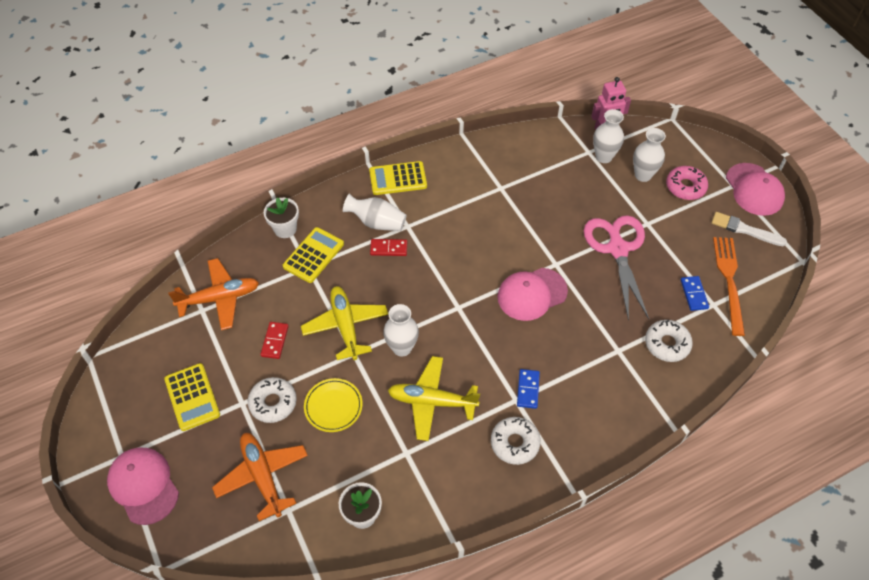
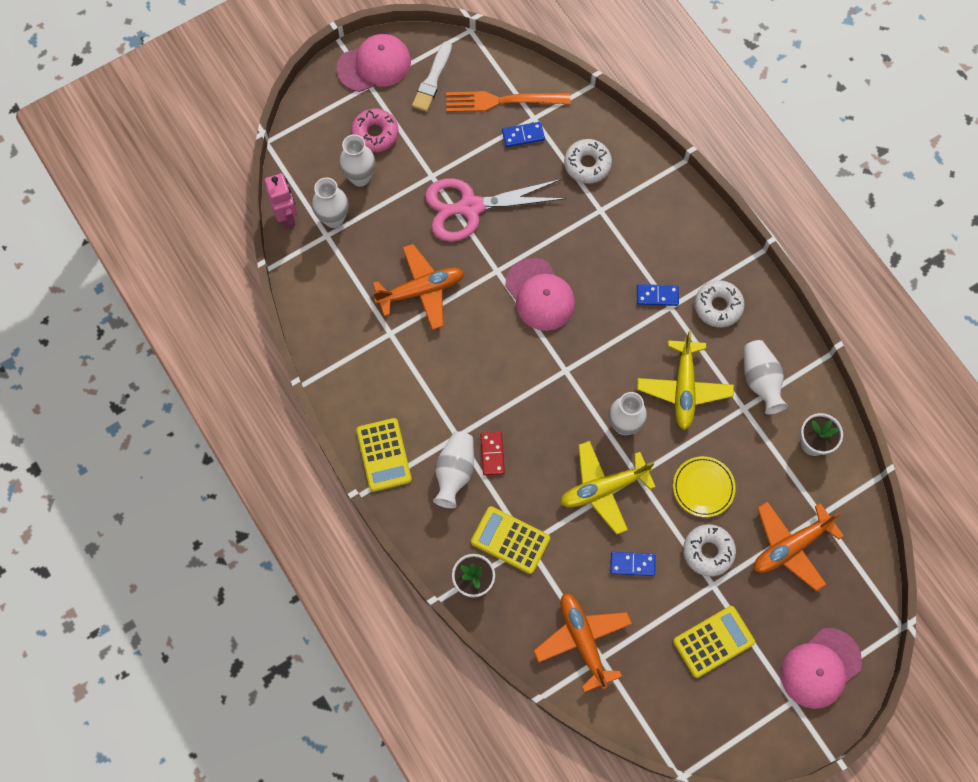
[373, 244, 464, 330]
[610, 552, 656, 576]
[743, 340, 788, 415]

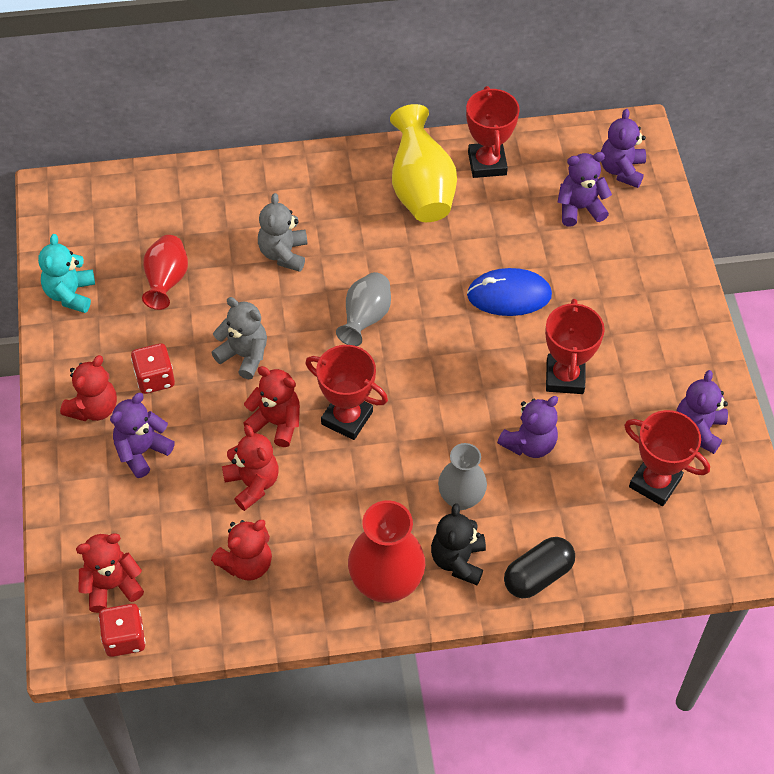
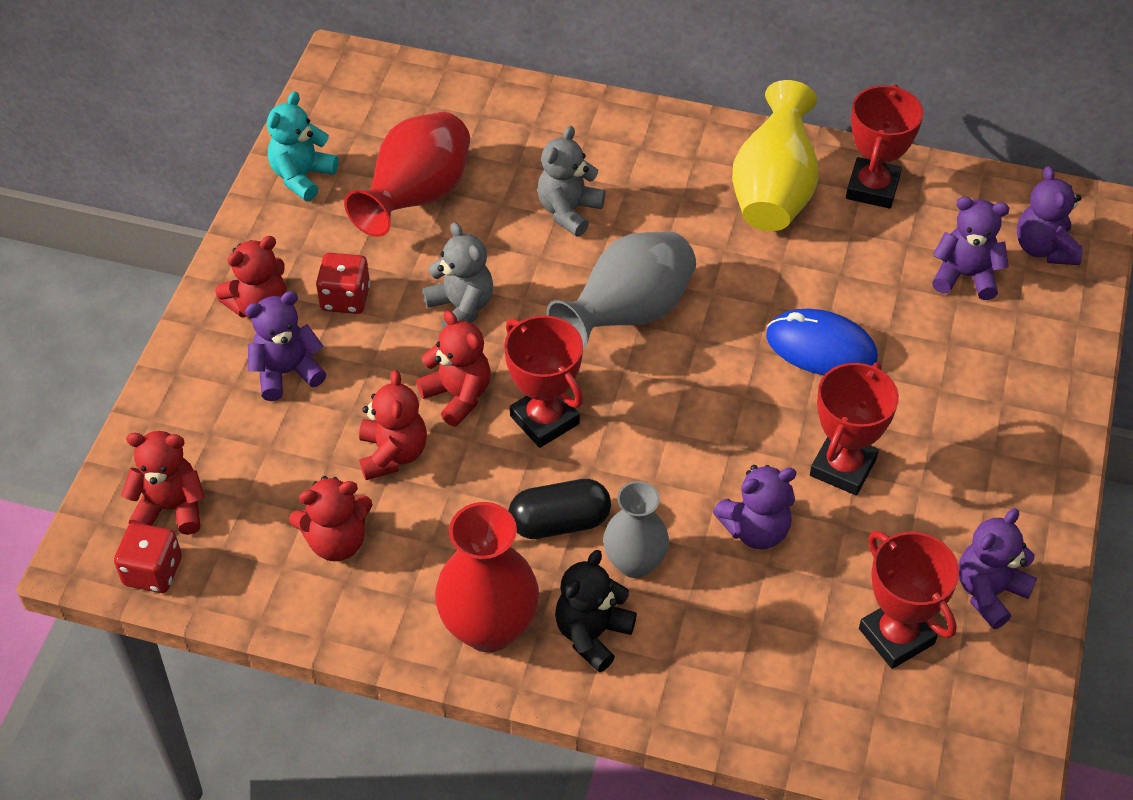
[344, 112, 470, 237]
[508, 479, 611, 539]
[546, 232, 696, 350]
[1017, 166, 1083, 265]

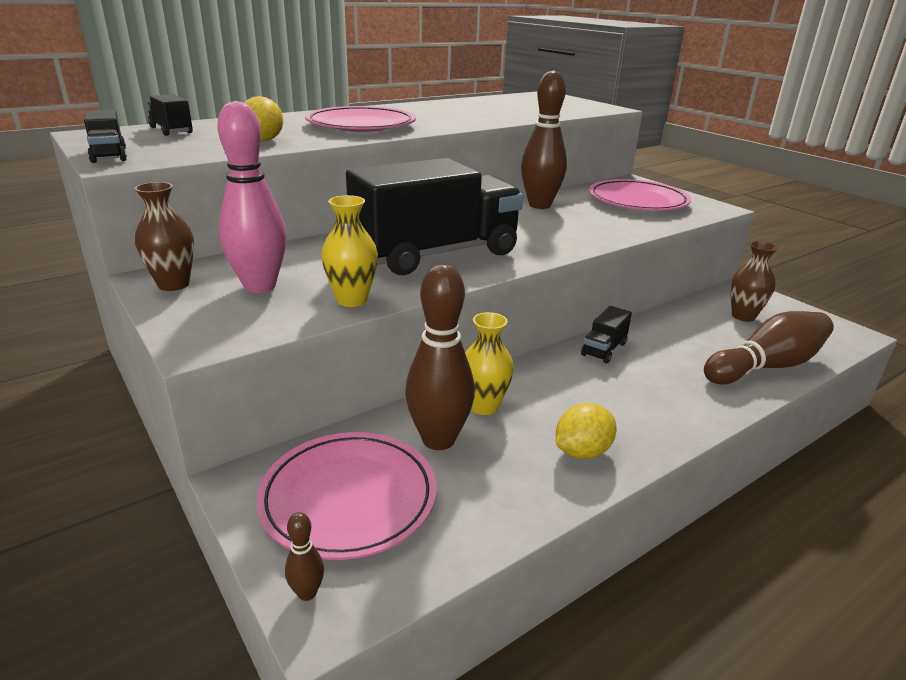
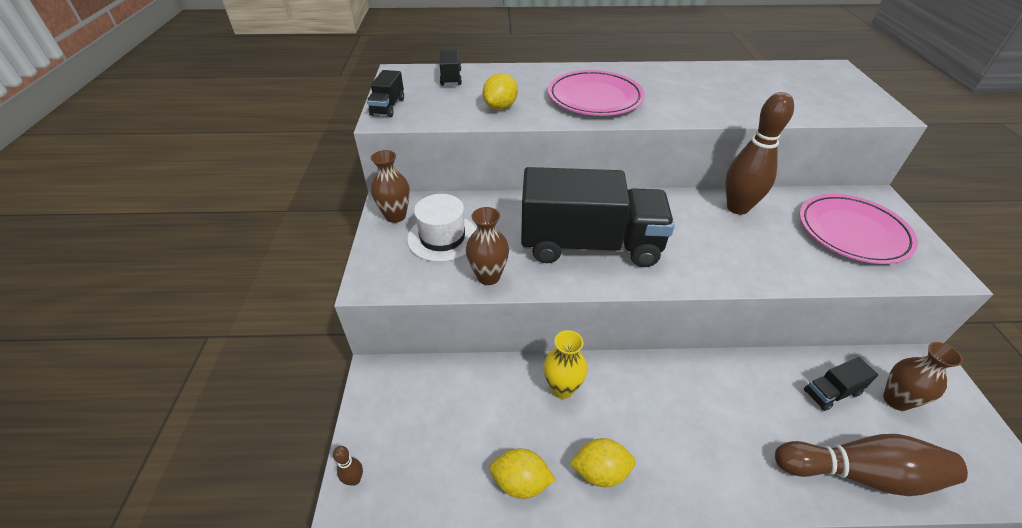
[407, 194, 476, 262]
[466, 207, 509, 285]
[490, 448, 556, 499]
[804, 357, 878, 411]
[256, 432, 437, 560] (first image)
[405, 264, 474, 450] (first image)

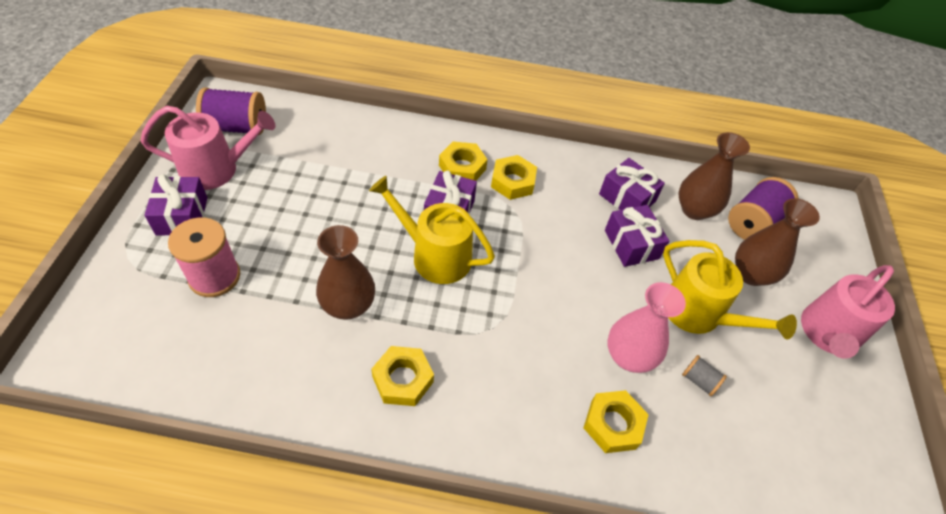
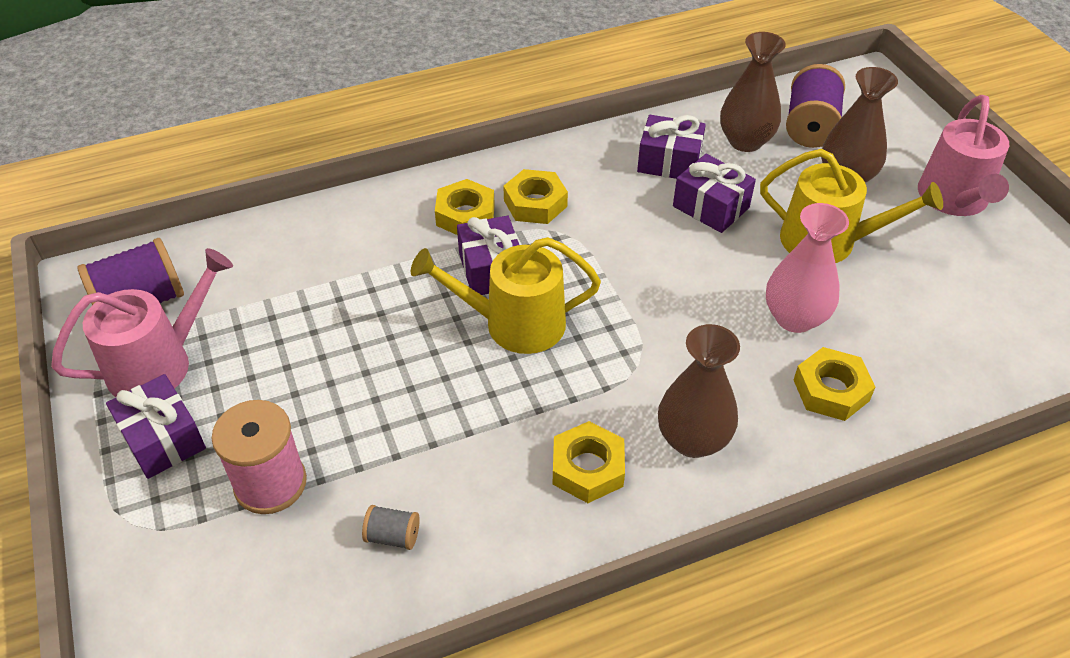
[362, 505, 420, 550]
[658, 324, 740, 458]

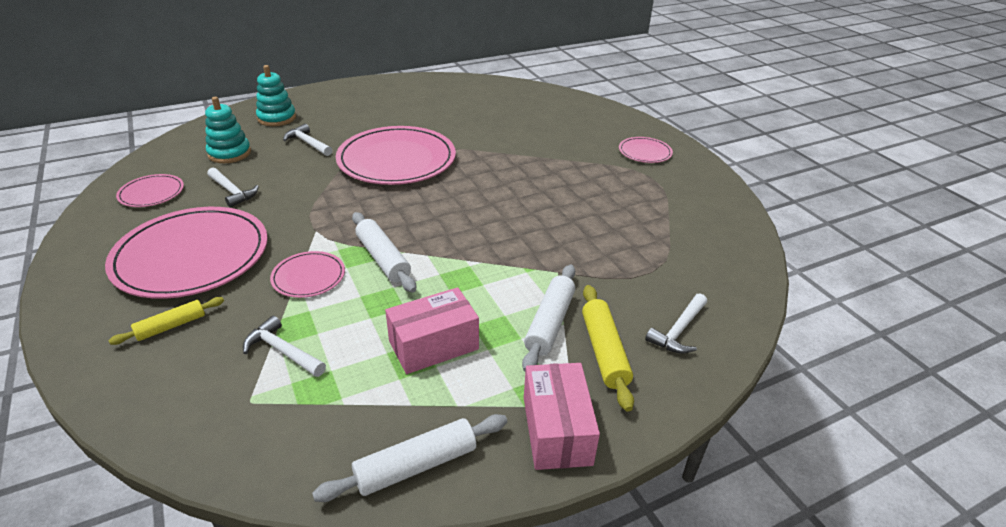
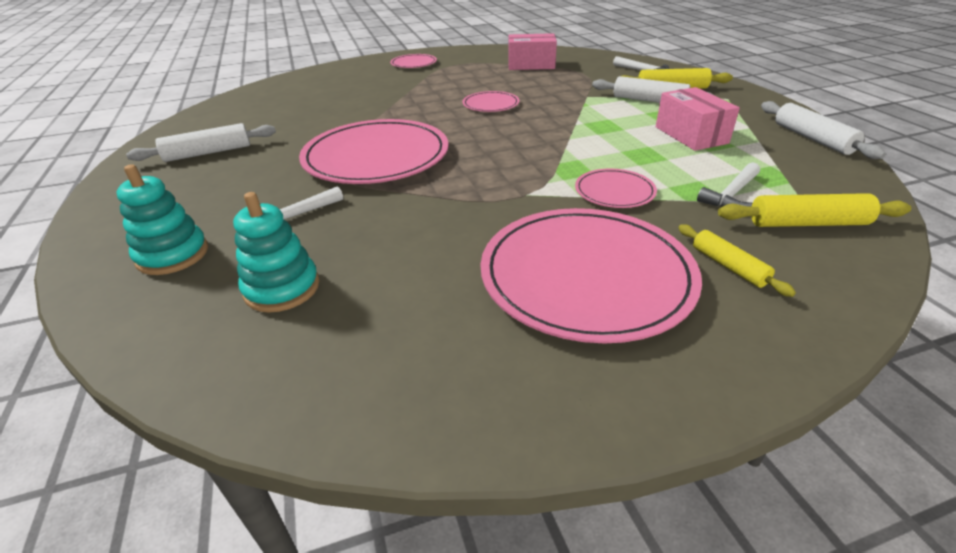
[126, 123, 276, 162]
[463, 91, 520, 112]
[508, 33, 557, 70]
[718, 193, 911, 227]
[207, 168, 259, 208] (first image)

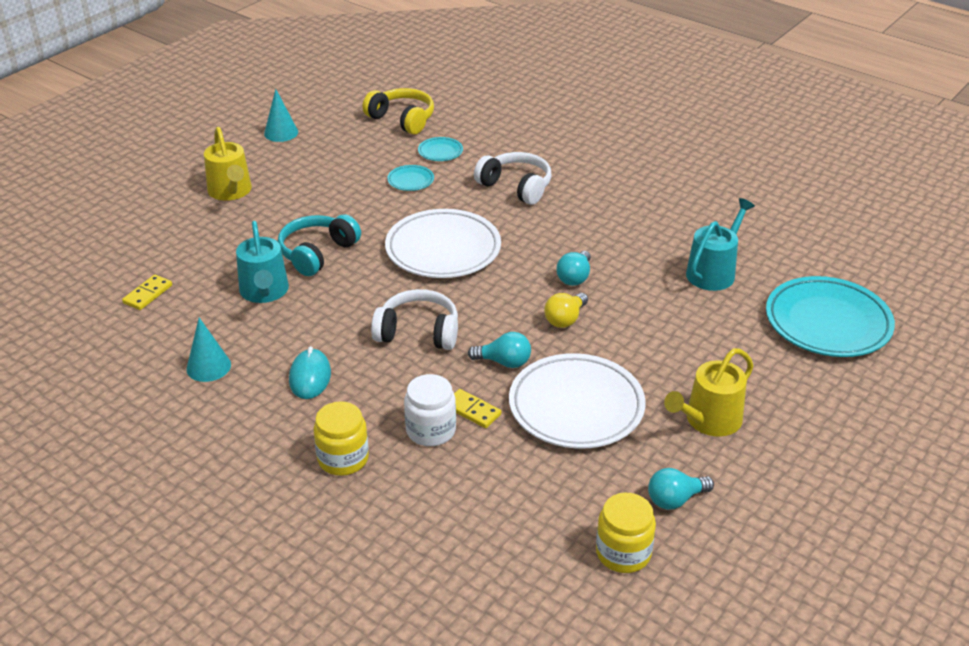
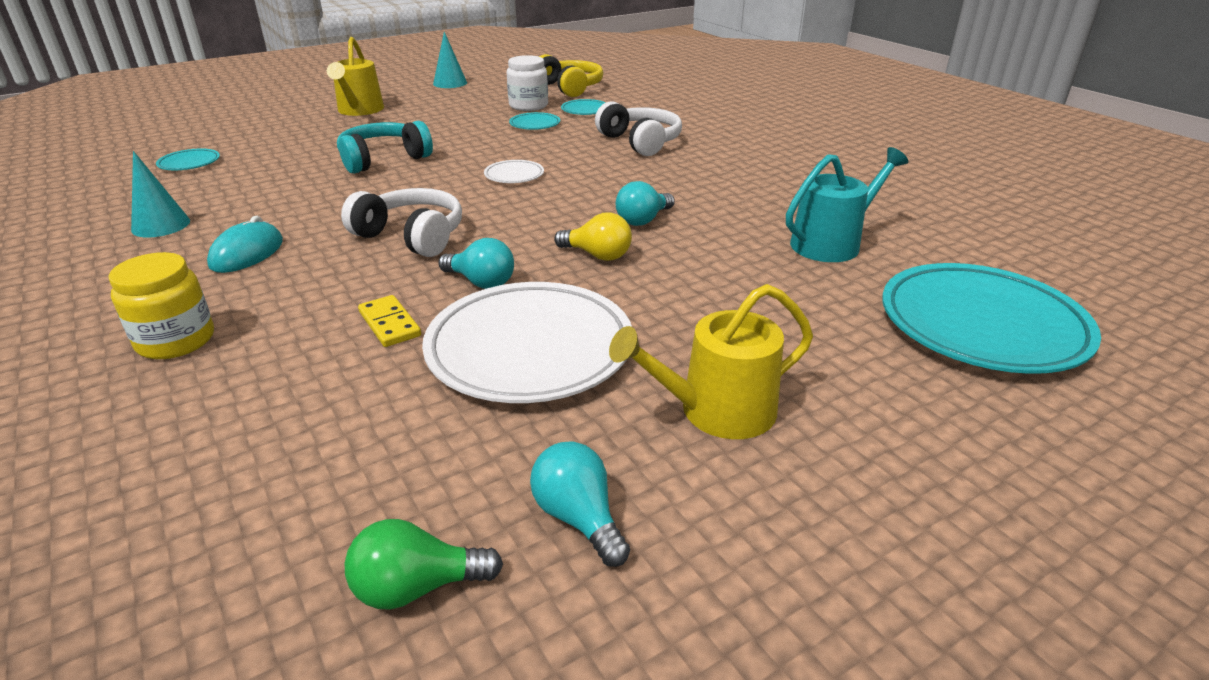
[156, 148, 220, 170]
[345, 519, 503, 610]
[484, 160, 544, 183]
[507, 55, 548, 111]
[530, 442, 630, 567]
[554, 212, 632, 261]
[236, 221, 289, 303] (first image)

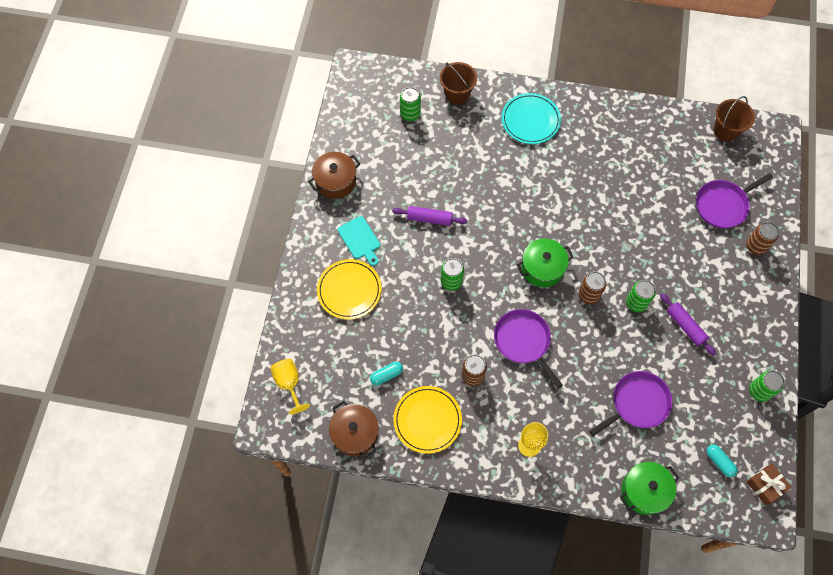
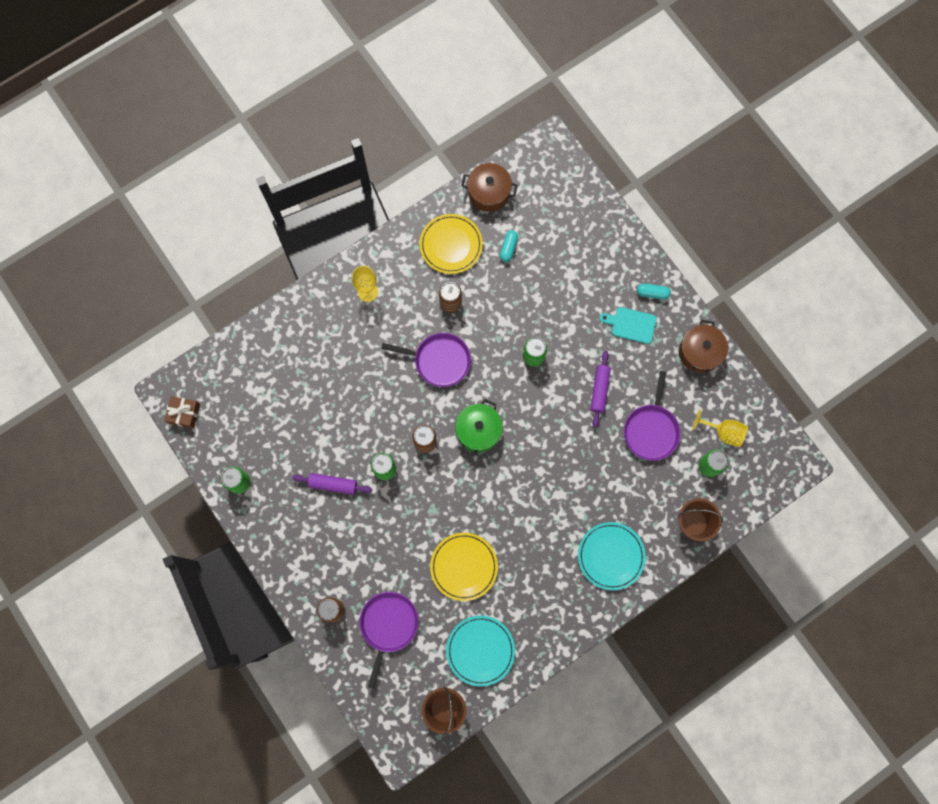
[430, 533, 498, 601]
[446, 616, 515, 687]
[590, 351, 611, 428]
[624, 371, 681, 461]
[637, 284, 671, 299]
[692, 409, 748, 447]
[620, 462, 679, 515] (first image)

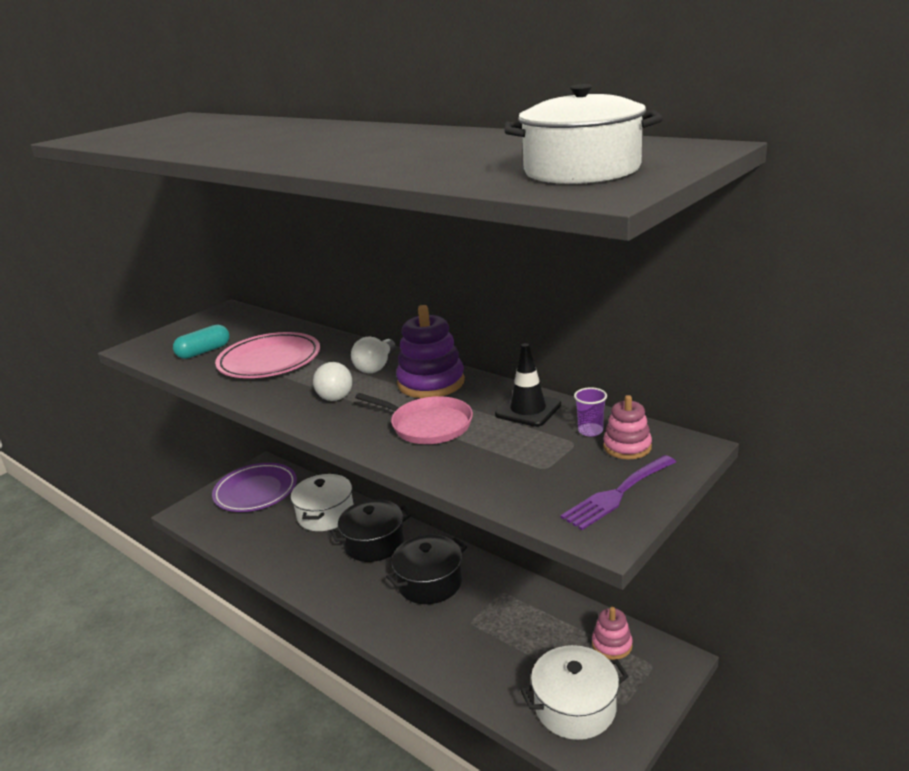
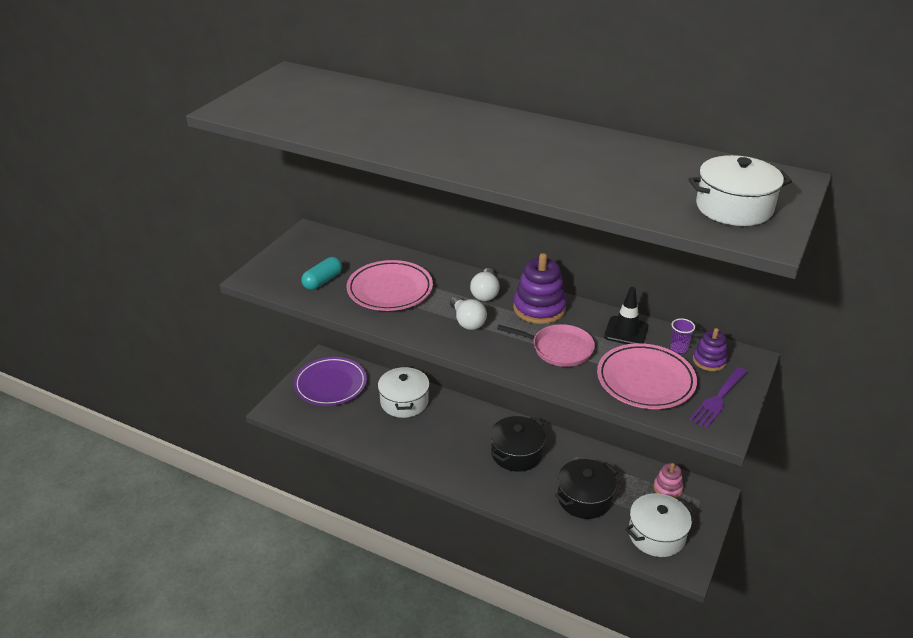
[555, 459, 618, 519]
[597, 343, 697, 409]
[693, 328, 728, 371]

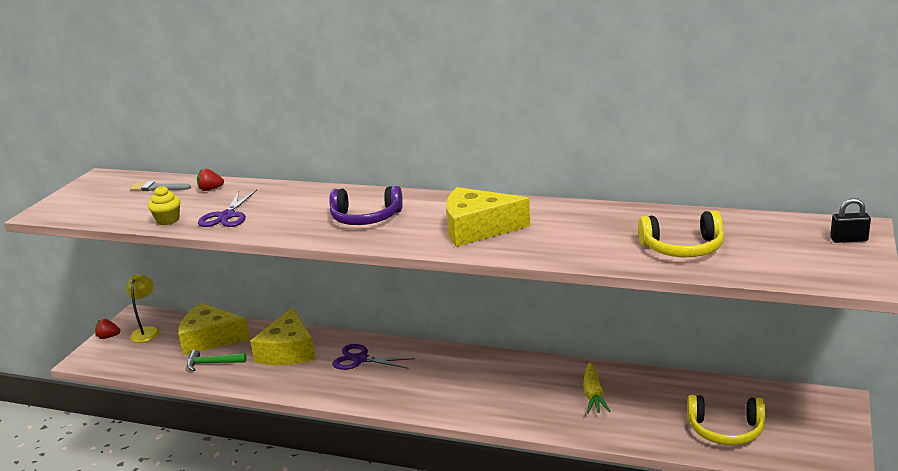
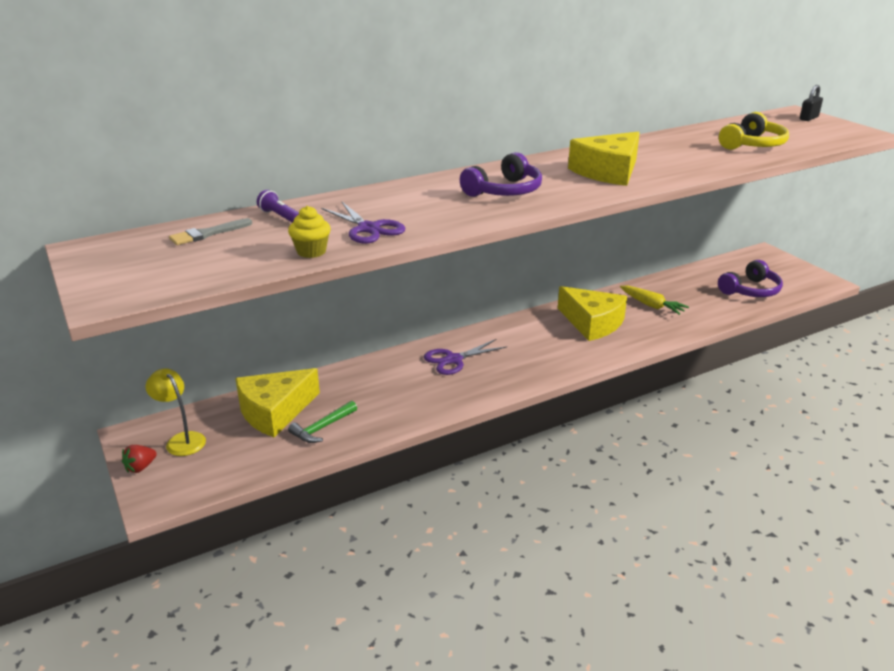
[257, 190, 299, 223]
[558, 286, 627, 341]
[718, 260, 783, 297]

